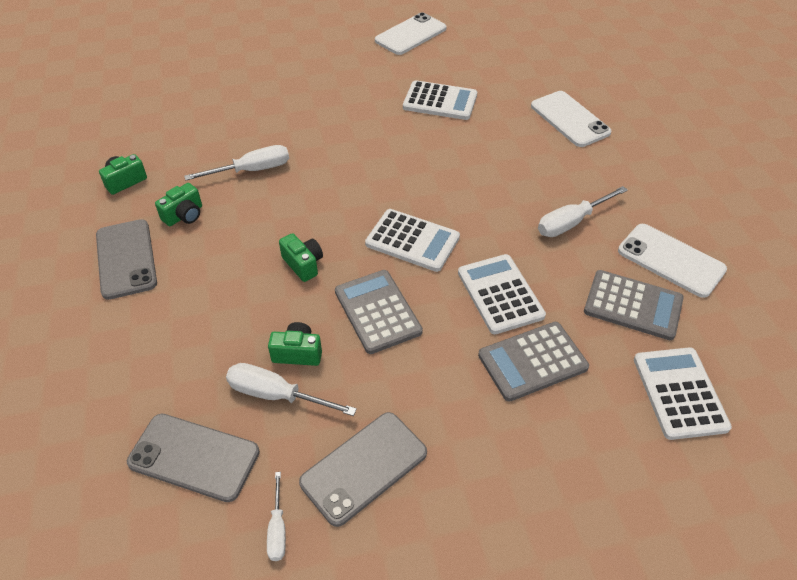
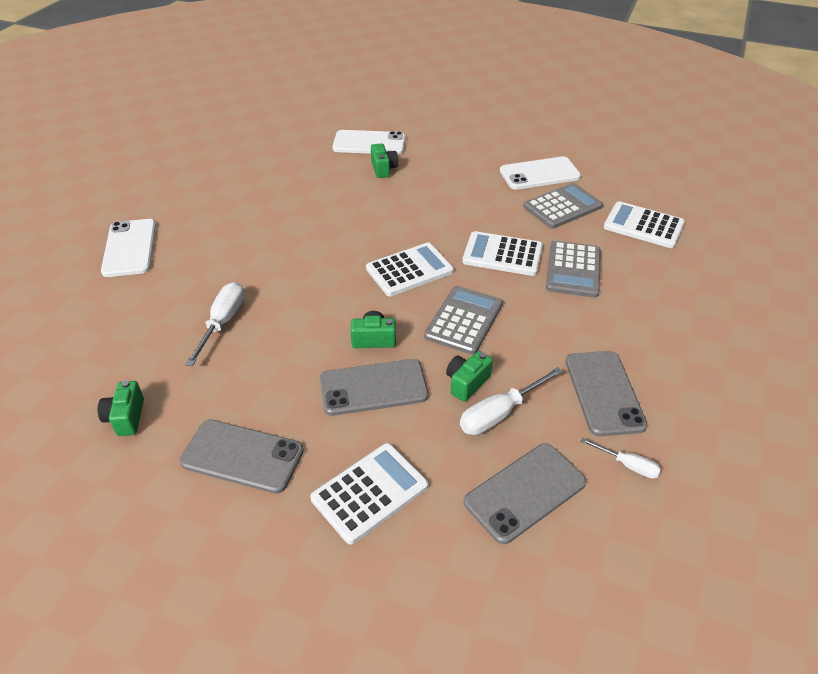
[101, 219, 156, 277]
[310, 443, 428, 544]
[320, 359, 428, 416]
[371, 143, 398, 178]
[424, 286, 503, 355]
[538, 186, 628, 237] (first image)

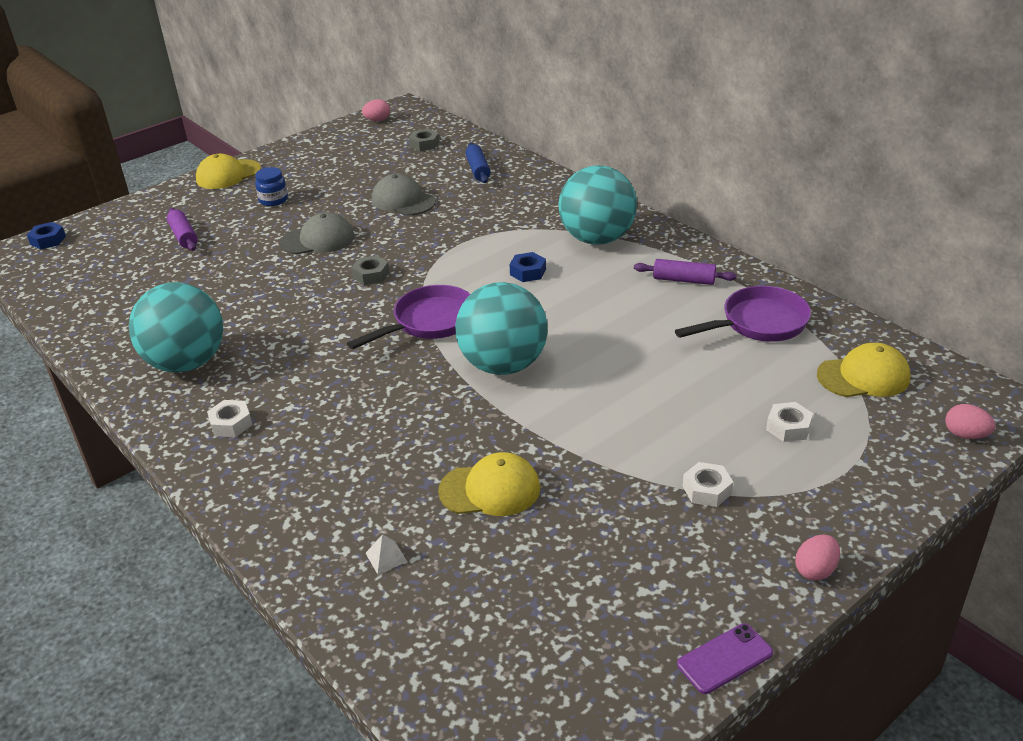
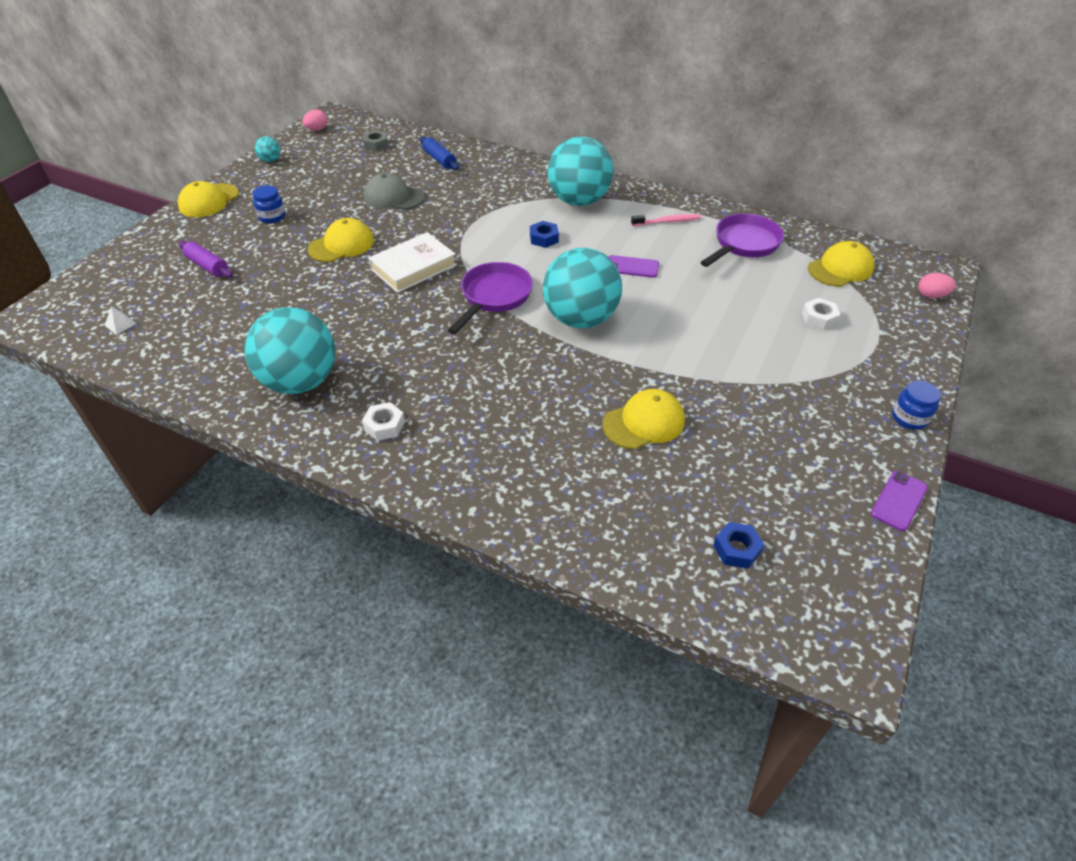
[105, 306, 137, 335]
[255, 136, 280, 162]
[308, 218, 374, 262]
[368, 232, 457, 293]
[608, 255, 659, 278]
[631, 214, 701, 226]
[713, 522, 764, 569]
[892, 380, 941, 430]
[683, 462, 733, 507] (first image)

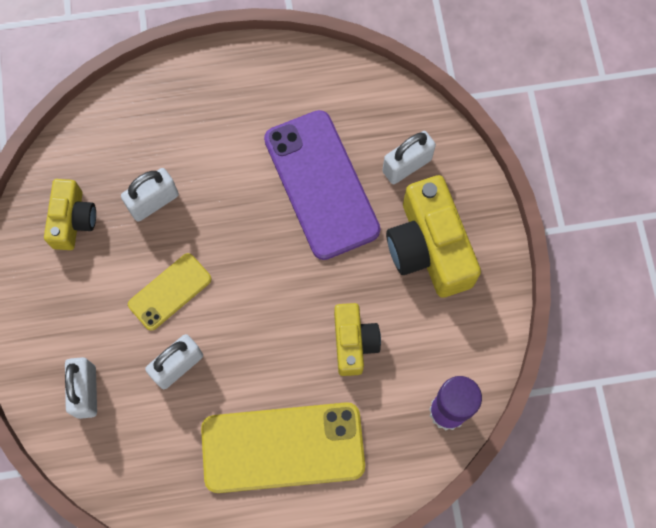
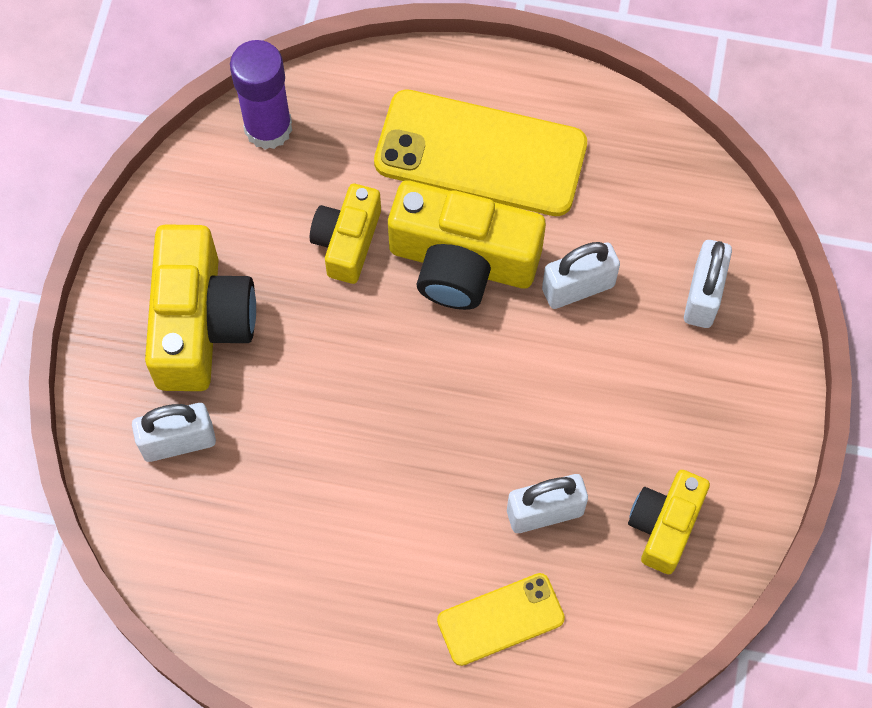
[388, 180, 546, 310]
[437, 573, 565, 666]
[264, 110, 380, 260] (first image)

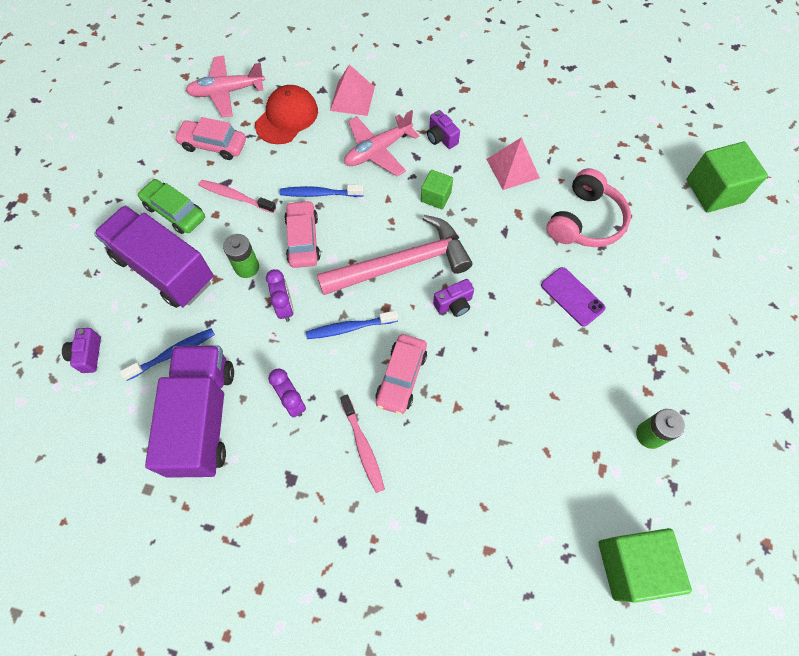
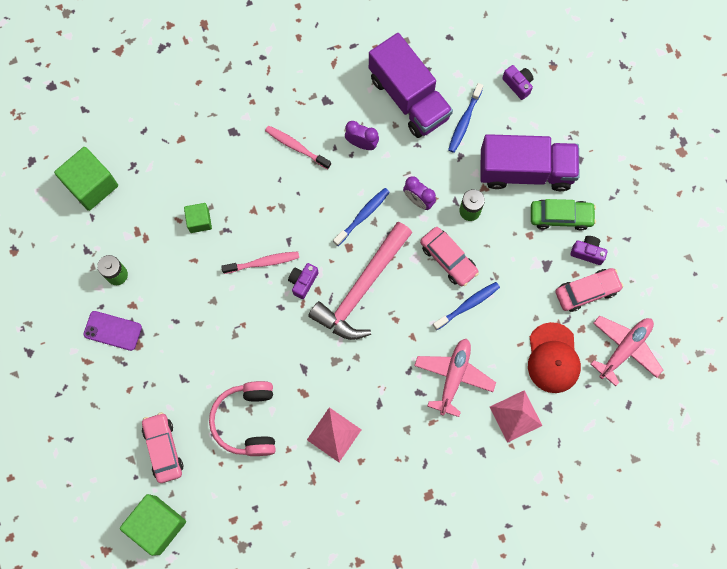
[83, 311, 142, 351]
[142, 412, 183, 483]
[184, 203, 212, 233]
[221, 251, 299, 274]
[570, 236, 607, 265]

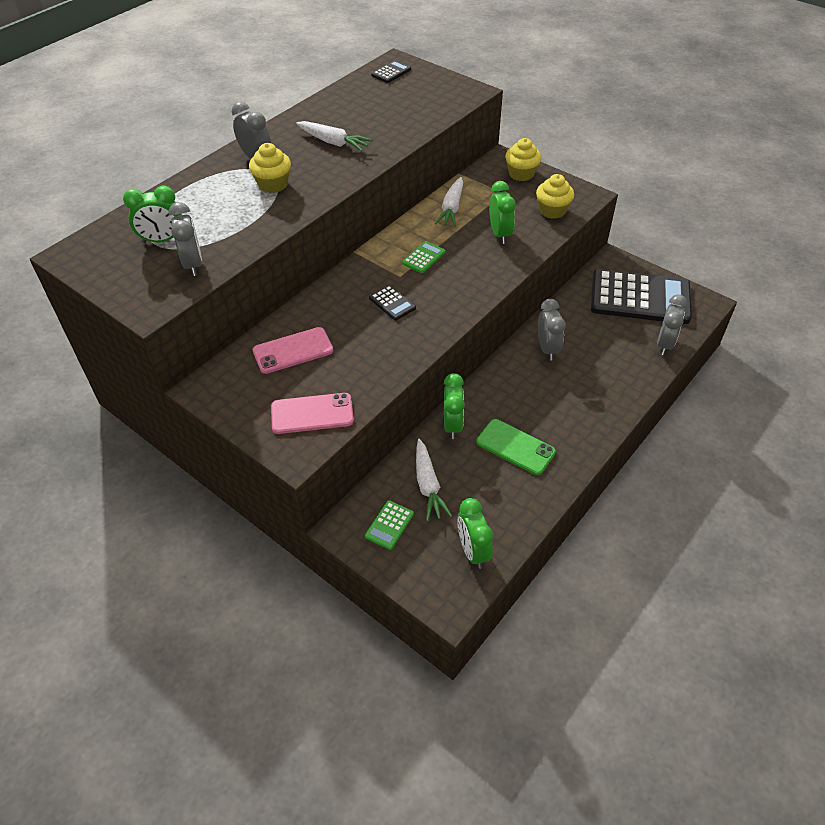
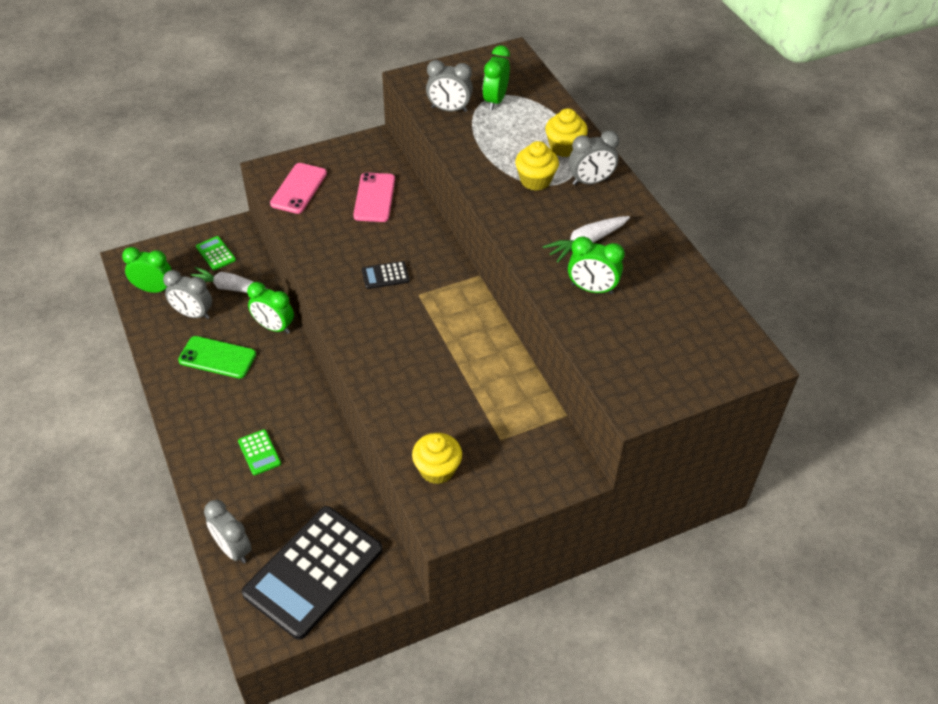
[163, 270, 212, 319]
[178, 336, 256, 378]
[238, 429, 281, 475]
[545, 108, 588, 157]
[568, 236, 625, 294]
[371, 60, 411, 83] (first image)
[435, 177, 463, 227] (first image)

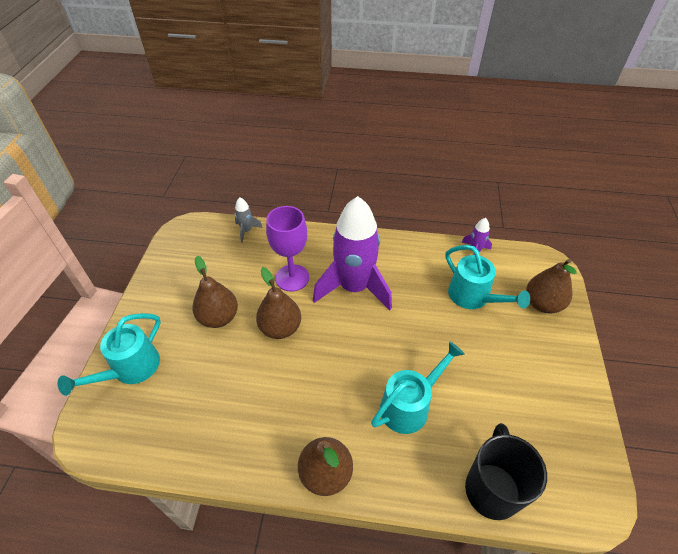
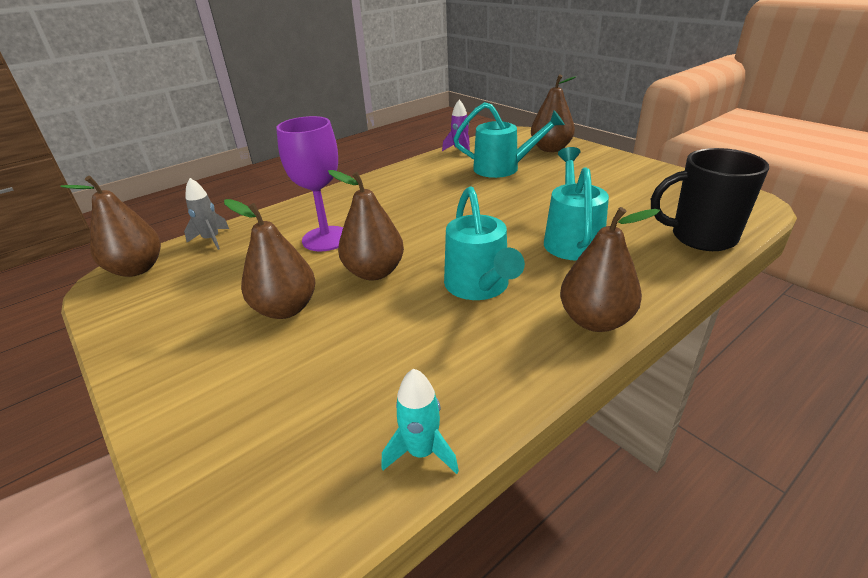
[60, 176, 161, 277]
[381, 368, 459, 474]
[444, 186, 525, 300]
[651, 148, 769, 251]
[313, 196, 392, 310] (first image)

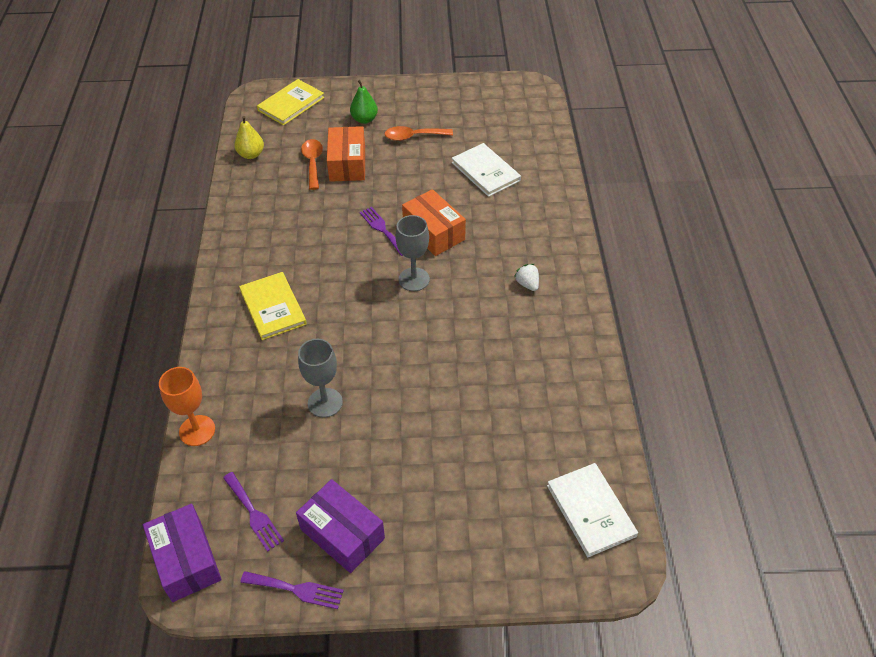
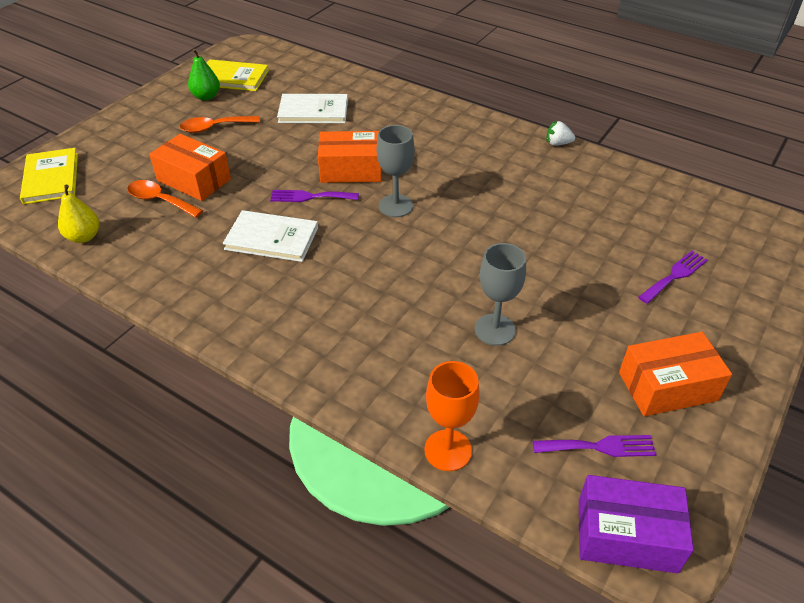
[180, 116, 260, 133]
[188, 49, 220, 100]
[207, 59, 269, 91]
[223, 210, 318, 262]
[546, 121, 575, 146]
[619, 332, 732, 416]
[638, 251, 708, 304]

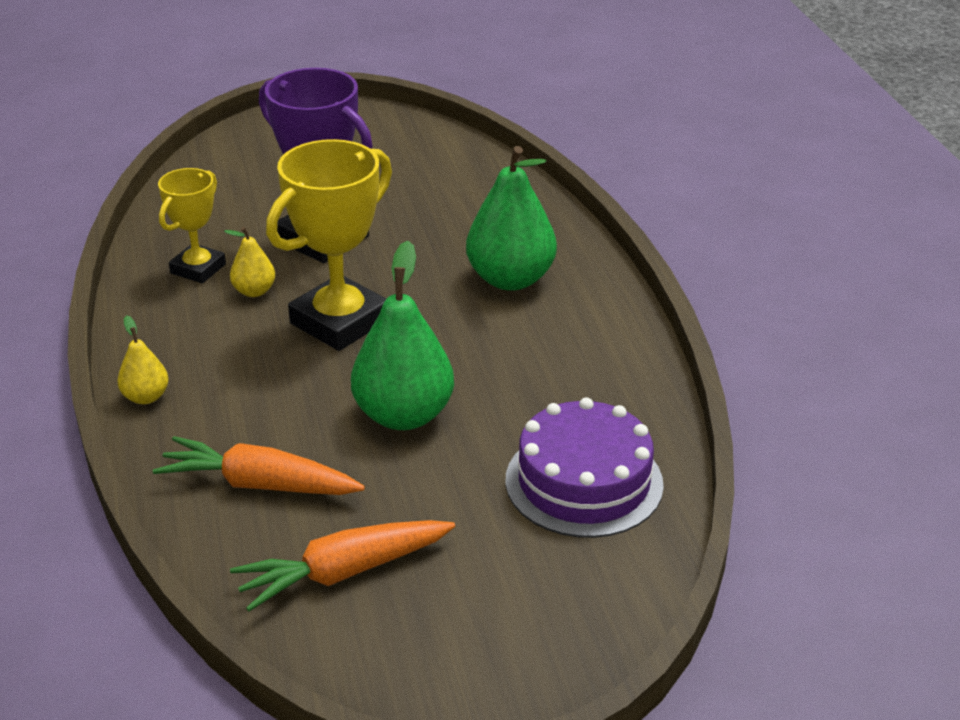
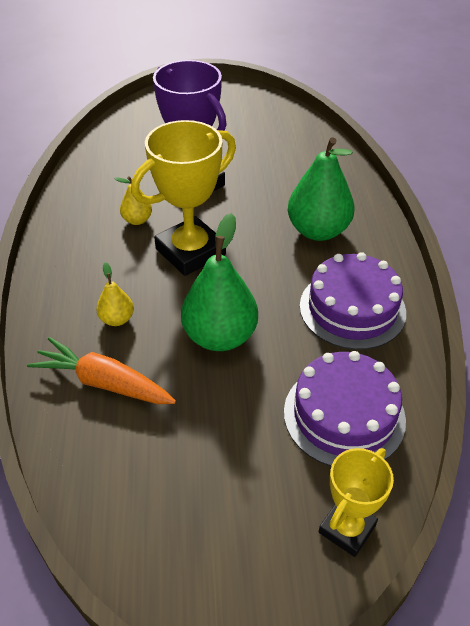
[96, 262, 134, 326]
[300, 252, 406, 350]
[319, 448, 394, 557]
[230, 520, 455, 612] (first image)

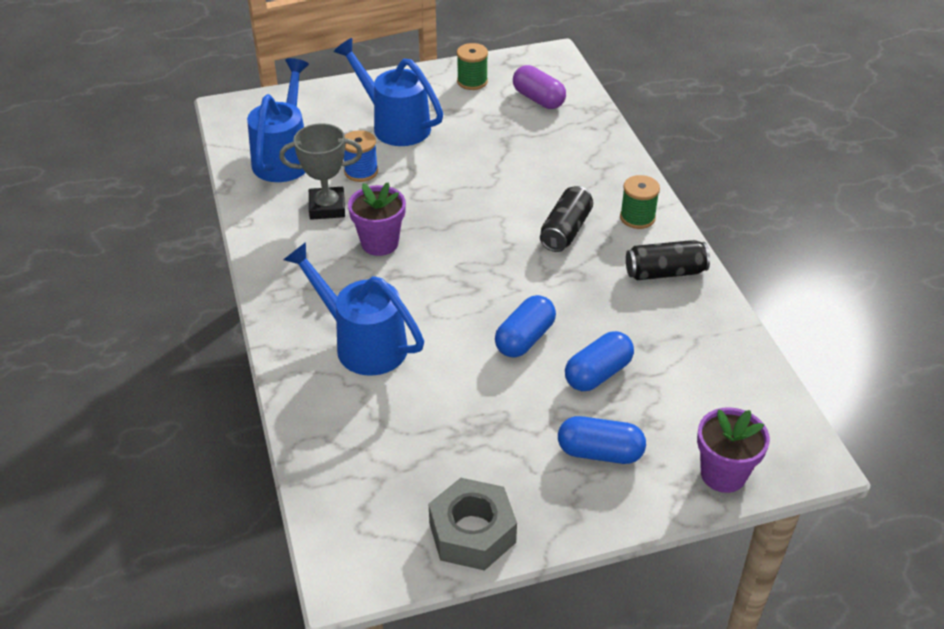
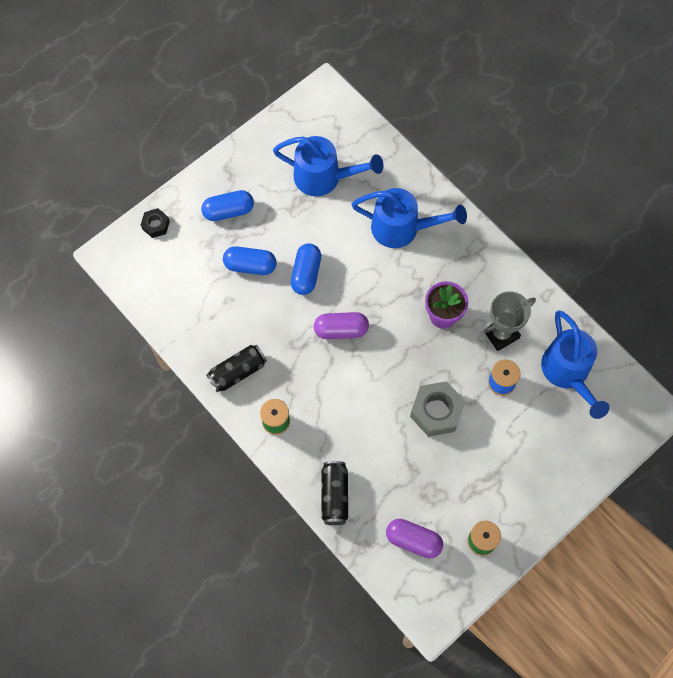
[141, 208, 170, 238]
[223, 246, 277, 275]
[273, 136, 384, 196]
[314, 312, 369, 339]
[321, 461, 348, 525]
[410, 381, 465, 437]

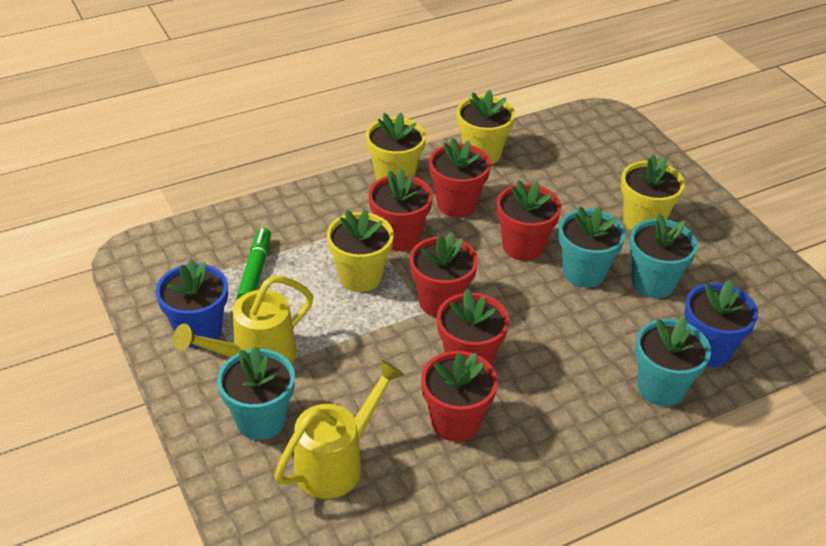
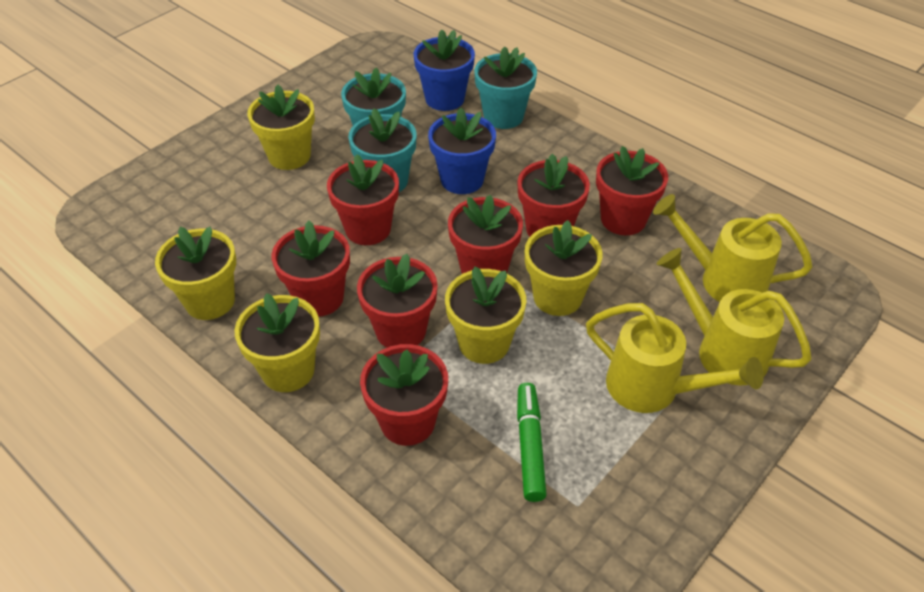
[360, 344, 448, 446]
[428, 108, 496, 194]
[517, 383, 547, 502]
[525, 220, 603, 316]
[656, 248, 812, 385]

